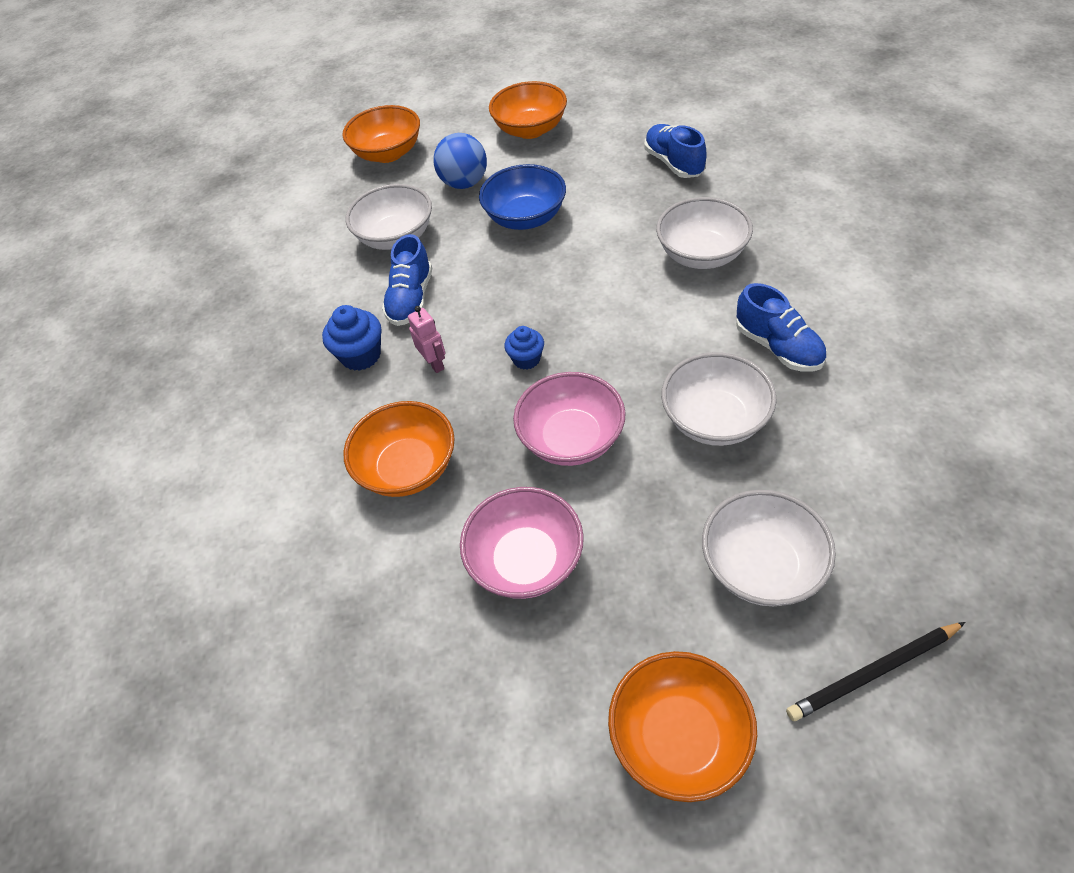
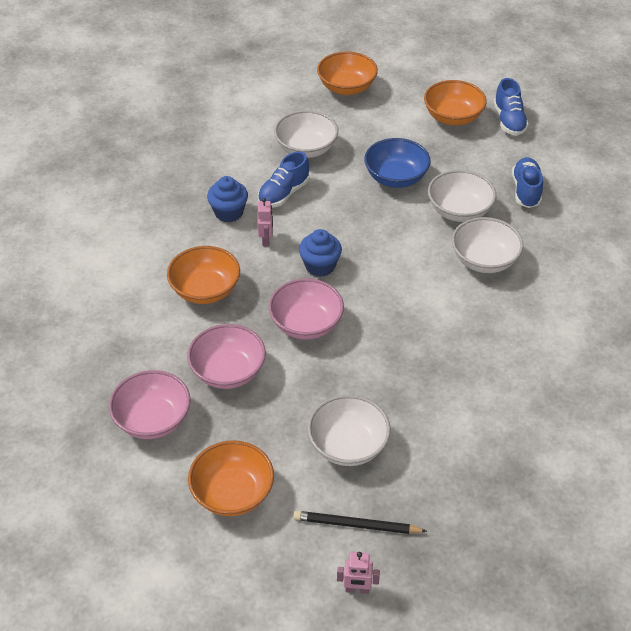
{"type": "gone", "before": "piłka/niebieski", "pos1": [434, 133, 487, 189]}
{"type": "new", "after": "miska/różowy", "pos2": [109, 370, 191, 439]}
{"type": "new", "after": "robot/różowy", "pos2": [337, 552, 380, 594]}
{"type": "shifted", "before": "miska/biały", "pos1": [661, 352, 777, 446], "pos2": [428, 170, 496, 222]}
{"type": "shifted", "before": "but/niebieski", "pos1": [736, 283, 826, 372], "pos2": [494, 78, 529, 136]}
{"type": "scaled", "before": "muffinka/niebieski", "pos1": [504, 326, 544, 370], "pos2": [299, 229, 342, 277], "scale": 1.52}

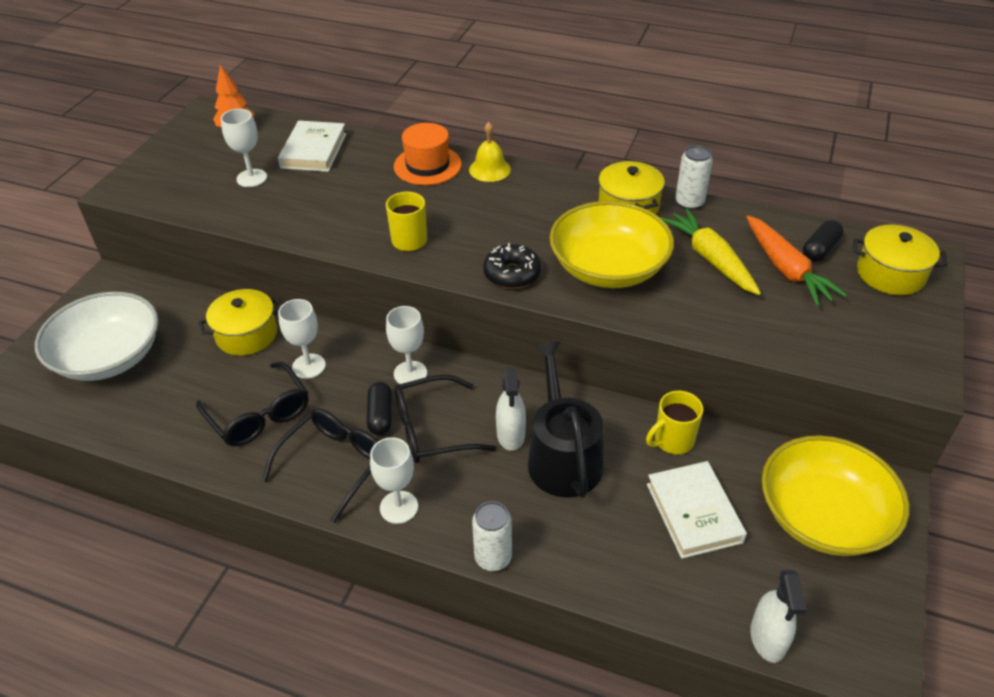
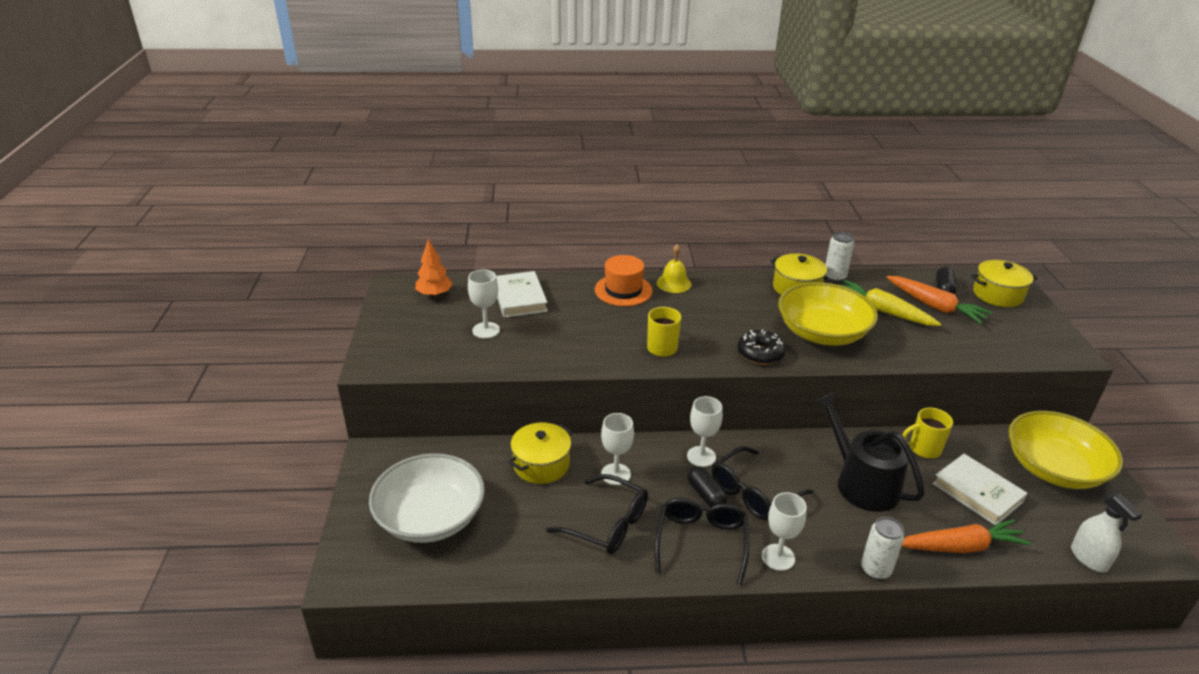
{"type": "gone", "before": "spryskiwacz/biały", "pos1": [496, 366, 526, 451]}
{"type": "new", "after": "marchewka/pomarańczowy", "pos2": [902, 519, 1032, 553]}
{"type": "rotated", "before": "kubek/żółty", "pos1": [646, 391, 703, 454], "pos2": [902, 408, 953, 459], "turn": 45}

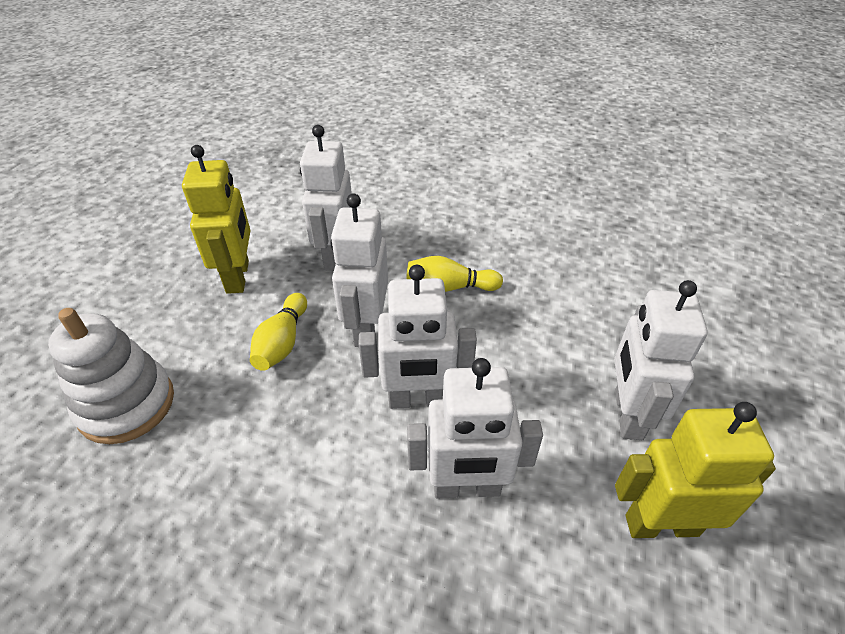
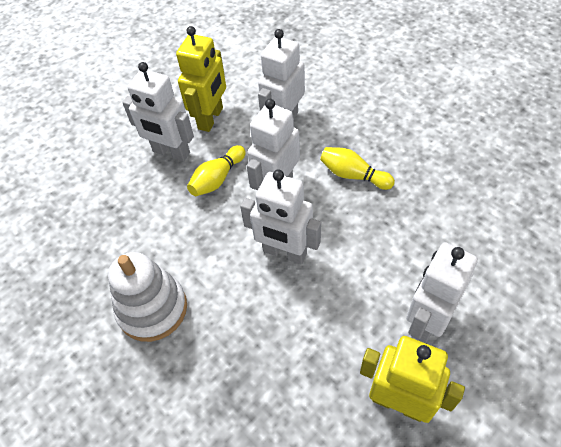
{"type": "shifted", "before": "zabawka nakładanka/biały", "pos1": [48, 308, 174, 444], "pos2": [108, 252, 187, 342]}
{"type": "shifted", "before": "robot/biały", "pos1": [407, 358, 543, 498], "pos2": [122, 62, 194, 162]}

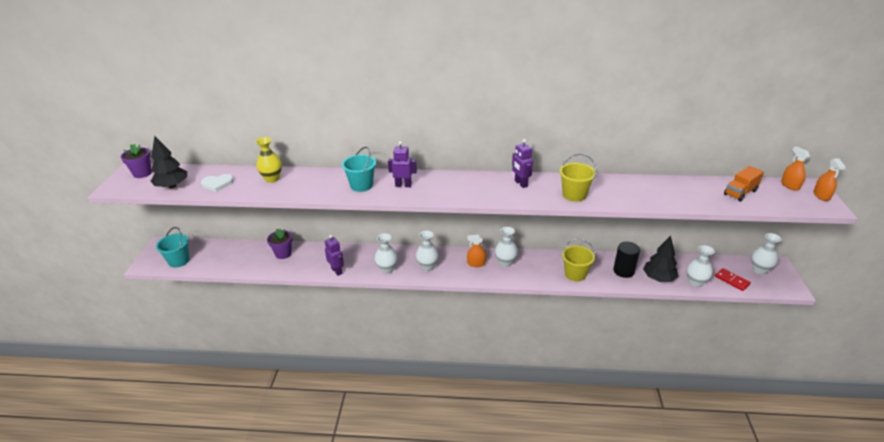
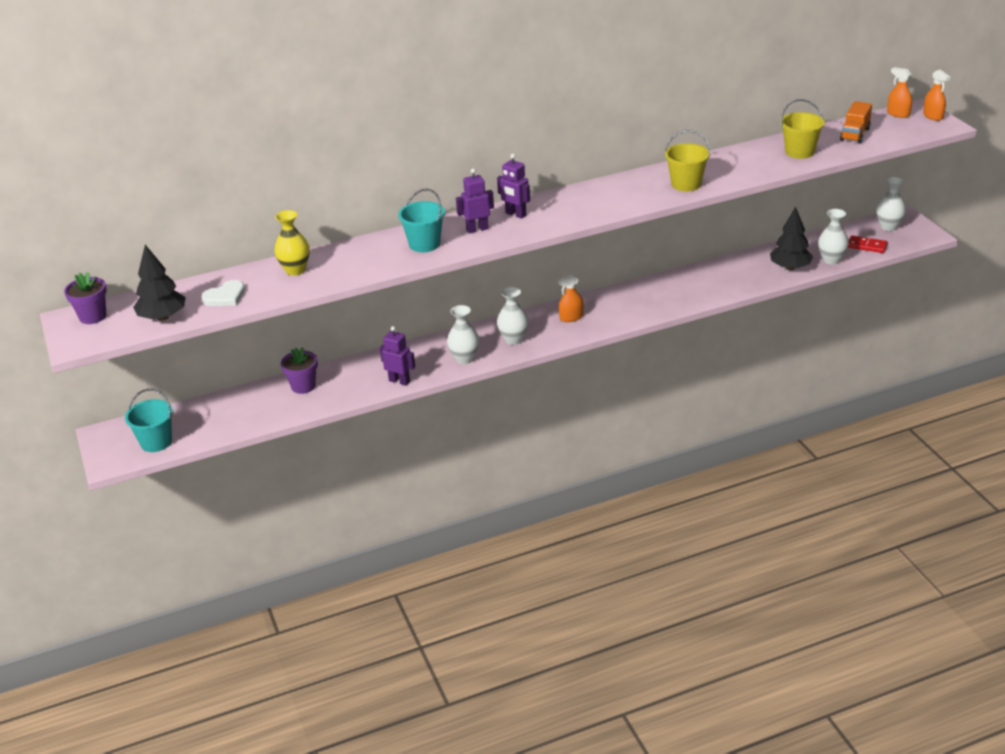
{"type": "gone", "before": "wazon/biały", "pos1": [495, 227, 518, 267]}
{"type": "gone", "before": "walec/czarny", "pos1": [613, 241, 640, 278]}
{"type": "shifted", "before": "robot/fioletowy", "pos1": [512, 139, 533, 188], "pos2": [497, 154, 530, 219]}
{"type": "shifted", "before": "wiadro/żółty", "pos1": [562, 239, 595, 281], "pos2": [781, 99, 825, 159]}

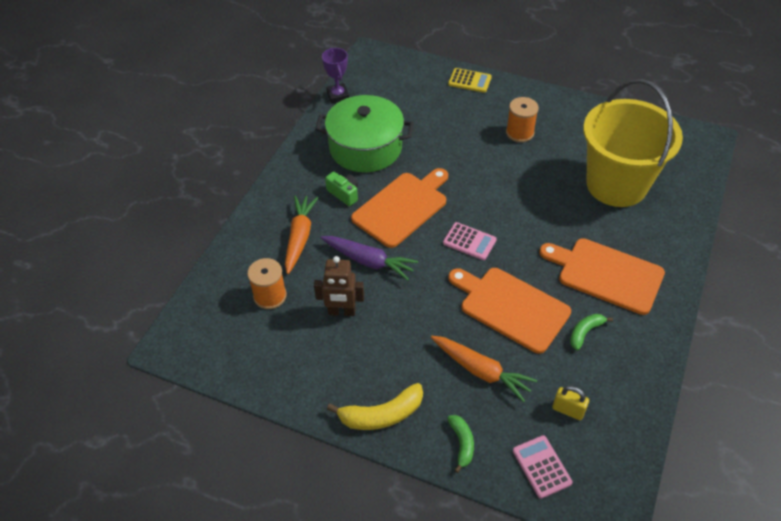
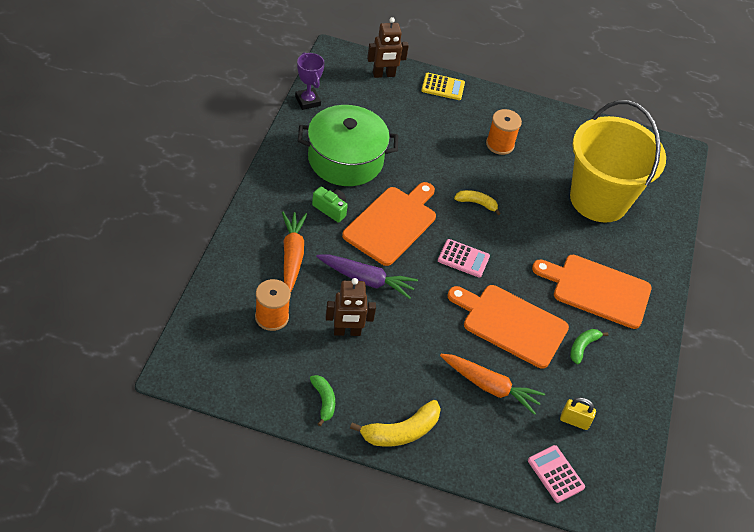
{"type": "new", "after": "robot/brązowy", "pos2": [367, 17, 409, 78]}
{"type": "new", "after": "banan/żółty", "pos2": [454, 190, 501, 215]}
{"type": "shifted", "before": "banan/zielony", "pos1": [447, 415, 474, 473], "pos2": [310, 375, 335, 426]}

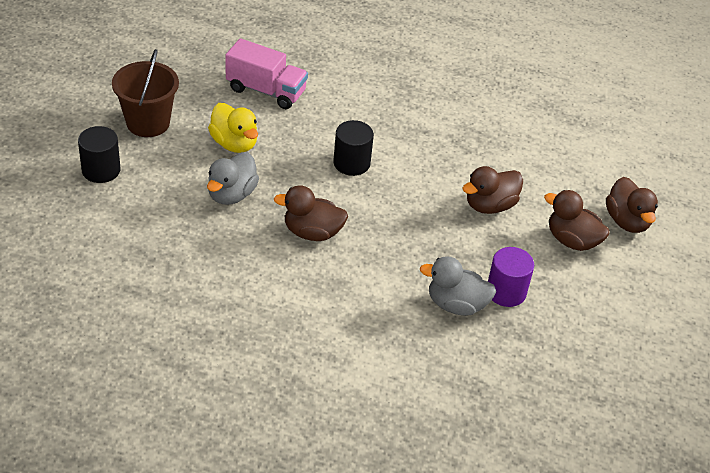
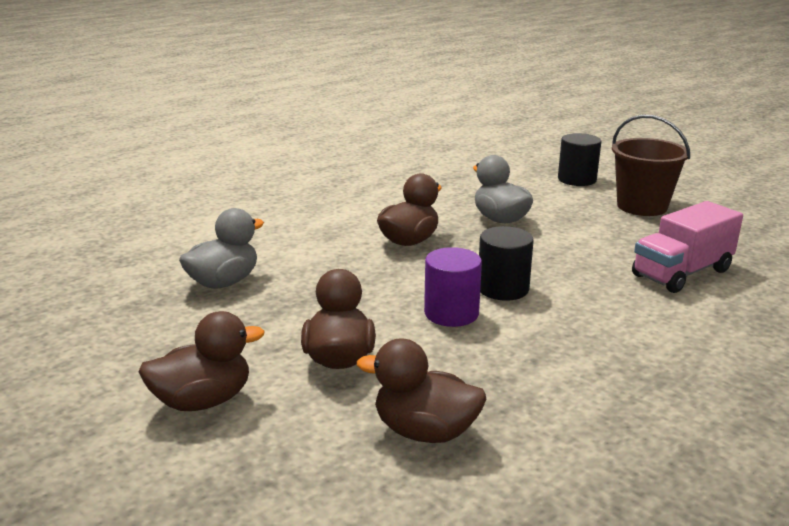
{"type": "gone", "before": "kaczka/żółty", "pos1": [208, 103, 258, 153]}
{"type": "shifted", "before": "walec/fioletowy", "pos1": [488, 247, 534, 307], "pos2": [424, 247, 482, 327]}
{"type": "shifted", "before": "kaczka/brązowy", "pos1": [606, 177, 658, 233], "pos2": [357, 338, 486, 443]}

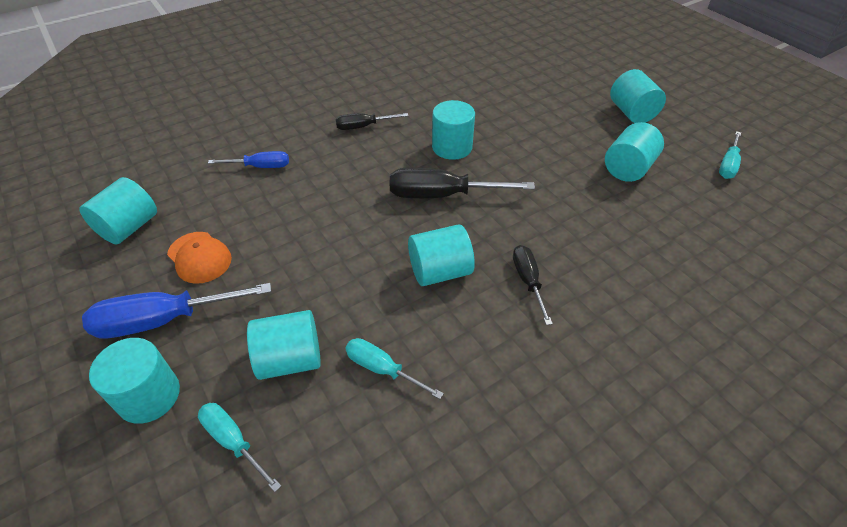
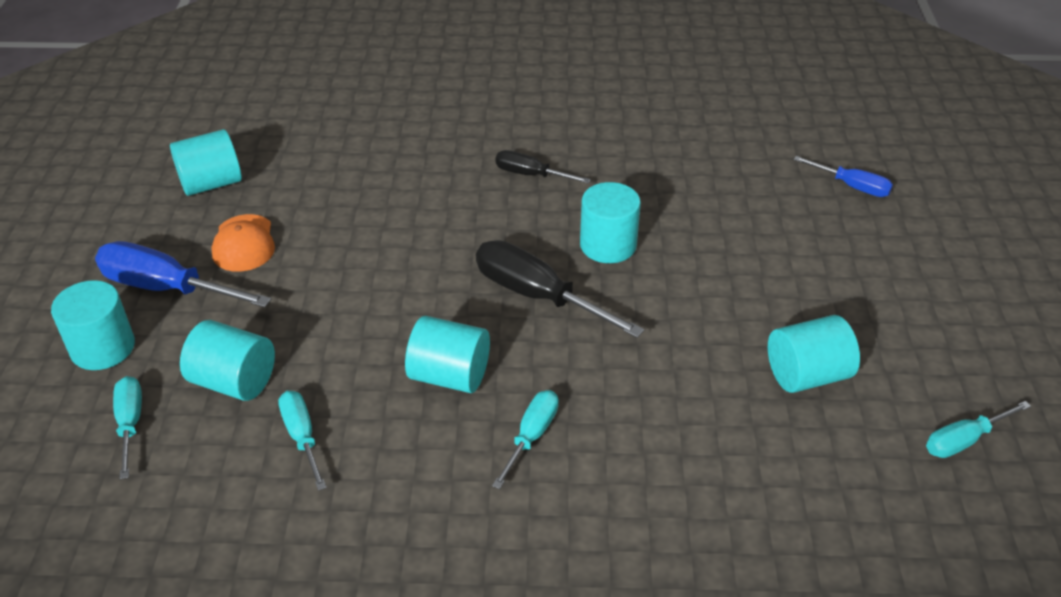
{"type": "gone", "before": "walec/turkusowy", "pos1": [610, 69, 666, 123]}
{"type": "shifted", "before": "śrubokręt/niebieski", "pos1": [208, 151, 289, 168], "pos2": [794, 156, 893, 197]}
{"type": "repainted", "before": "śrubokręt/czarny", "after": "śrubokręt/turkusowy", "pos1": [513, 245, 553, 325], "pos2": [492, 390, 559, 489]}

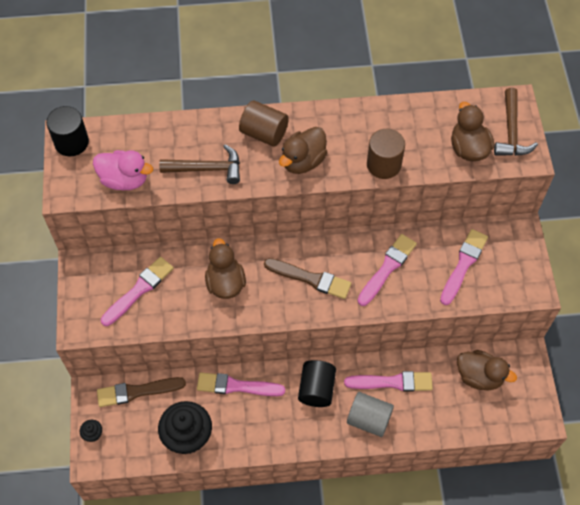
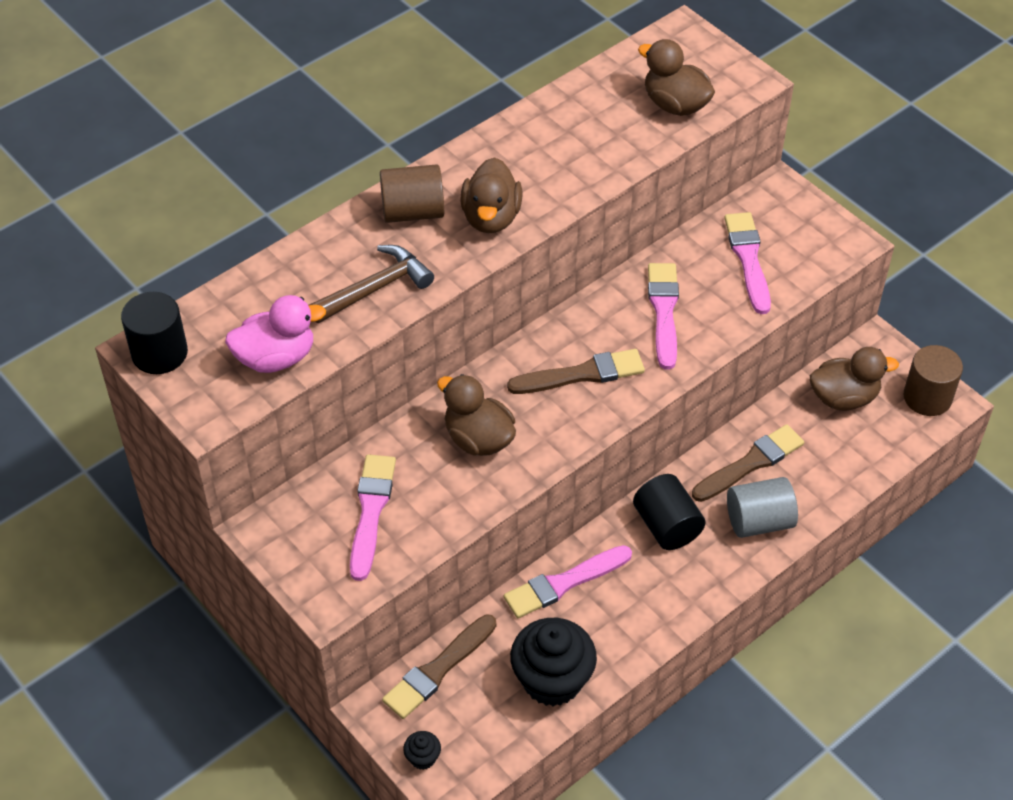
{"type": "gone", "before": "młotek/brązowy", "pos1": [494, 88, 538, 156]}
{"type": "shifted", "before": "walec/brązowy", "pos1": [367, 129, 405, 179], "pos2": [903, 345, 963, 416]}
{"type": "repainted", "before": "pędzel/różowy", "after": "pędzel/brązowy", "pos1": [344, 371, 433, 392], "pos2": [692, 424, 804, 502]}

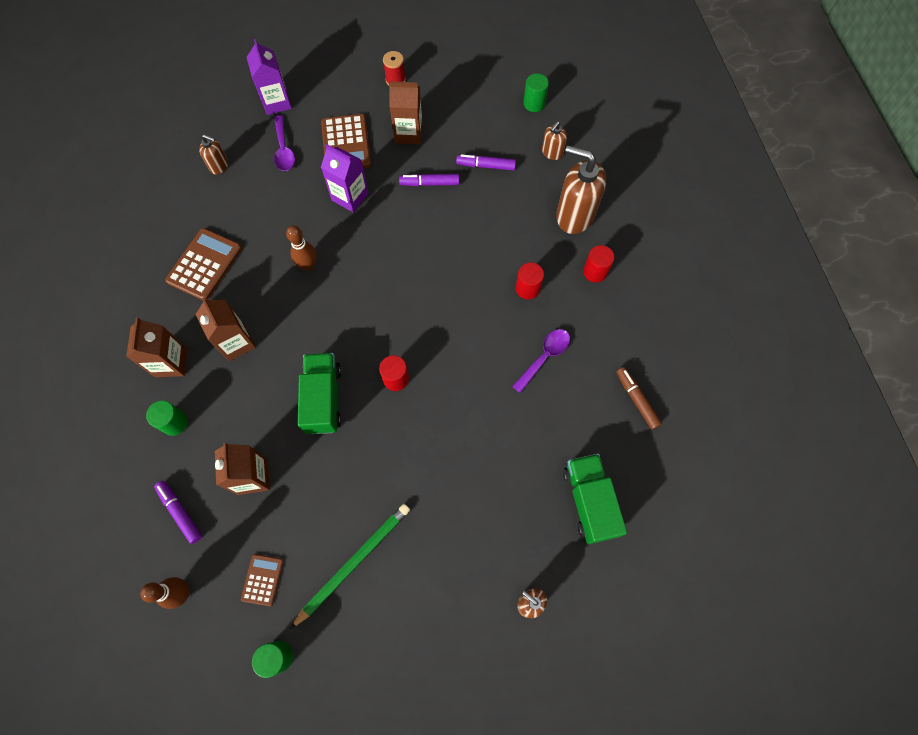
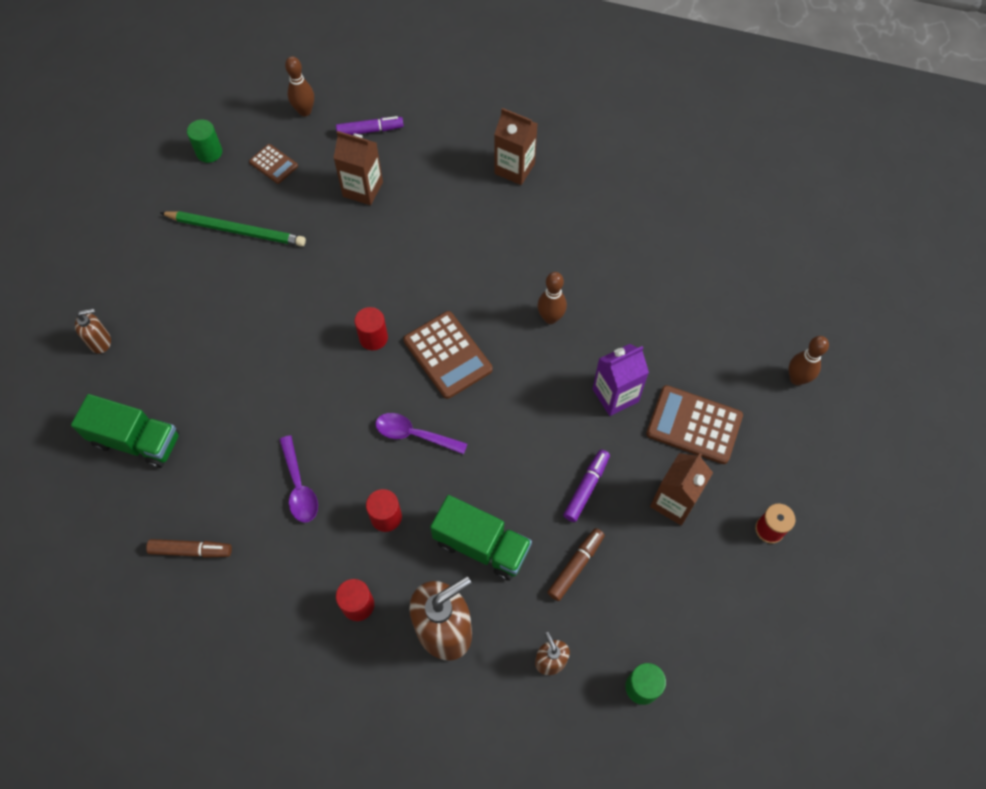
{"type": "gone", "before": "walec/zielony", "pos1": [146, 400, 188, 436]}
{"type": "gone", "before": "karton mleka/brązowy", "pos1": [195, 297, 256, 361]}
{"type": "gone", "before": "dozownik mydła/brązowy", "pos1": [199, 134, 228, 175]}
{"type": "shifted", "before": "kalkulator/brązowy", "pos1": [165, 228, 242, 300], "pos2": [403, 311, 493, 399]}
{"type": "shifted", "before": "łyżka/fioletowy", "pos1": [274, 115, 295, 171], "pos2": [375, 413, 468, 455]}
{"type": "shifted", "before": "ciężarówka/zielony", "pos1": [298, 353, 341, 434], "pos2": [430, 495, 532, 581]}
{"type": "swapped", "before": "karton mleka/fioletowy", "after": "kręgiel/brązowy", "pos1": [247, 39, 292, 115], "pos2": [788, 336, 829, 385]}
{"type": "repainted", "before": "flamaster/fioletowy", "after": "flamaster/brązowy", "pos1": [456, 154, 516, 171], "pos2": [547, 528, 605, 601]}
{"type": "rotated", "before": "ołówek/zielony", "pos1": [290, 504, 410, 629], "pos2": [160, 211, 306, 247], "turn": -60}

